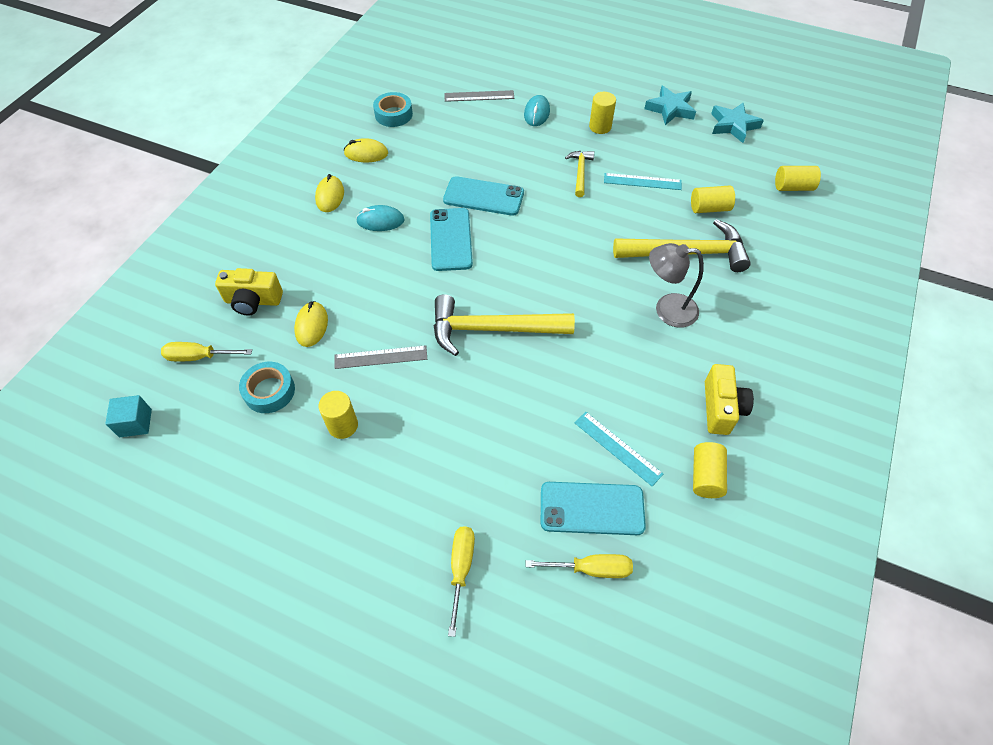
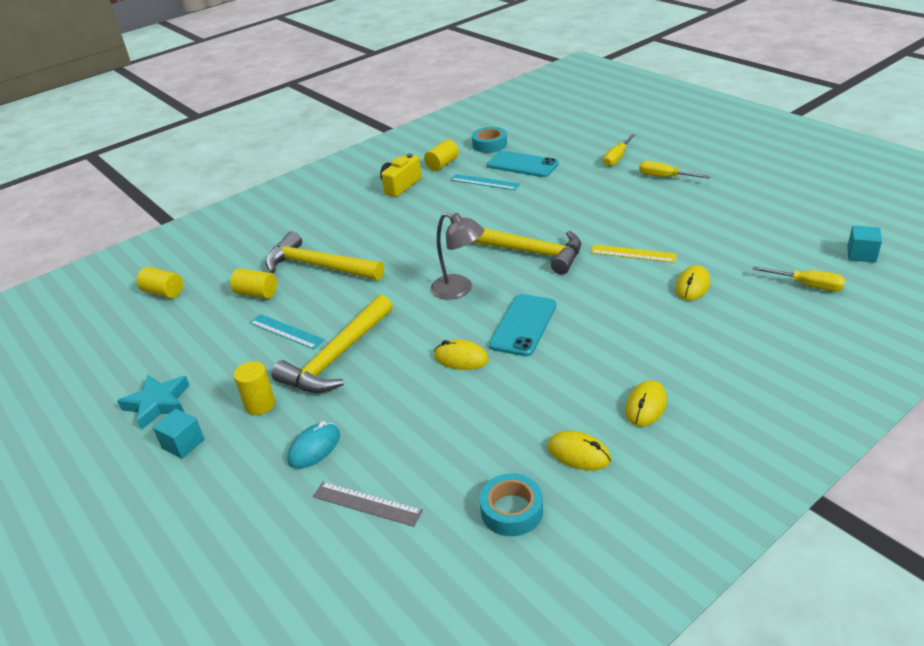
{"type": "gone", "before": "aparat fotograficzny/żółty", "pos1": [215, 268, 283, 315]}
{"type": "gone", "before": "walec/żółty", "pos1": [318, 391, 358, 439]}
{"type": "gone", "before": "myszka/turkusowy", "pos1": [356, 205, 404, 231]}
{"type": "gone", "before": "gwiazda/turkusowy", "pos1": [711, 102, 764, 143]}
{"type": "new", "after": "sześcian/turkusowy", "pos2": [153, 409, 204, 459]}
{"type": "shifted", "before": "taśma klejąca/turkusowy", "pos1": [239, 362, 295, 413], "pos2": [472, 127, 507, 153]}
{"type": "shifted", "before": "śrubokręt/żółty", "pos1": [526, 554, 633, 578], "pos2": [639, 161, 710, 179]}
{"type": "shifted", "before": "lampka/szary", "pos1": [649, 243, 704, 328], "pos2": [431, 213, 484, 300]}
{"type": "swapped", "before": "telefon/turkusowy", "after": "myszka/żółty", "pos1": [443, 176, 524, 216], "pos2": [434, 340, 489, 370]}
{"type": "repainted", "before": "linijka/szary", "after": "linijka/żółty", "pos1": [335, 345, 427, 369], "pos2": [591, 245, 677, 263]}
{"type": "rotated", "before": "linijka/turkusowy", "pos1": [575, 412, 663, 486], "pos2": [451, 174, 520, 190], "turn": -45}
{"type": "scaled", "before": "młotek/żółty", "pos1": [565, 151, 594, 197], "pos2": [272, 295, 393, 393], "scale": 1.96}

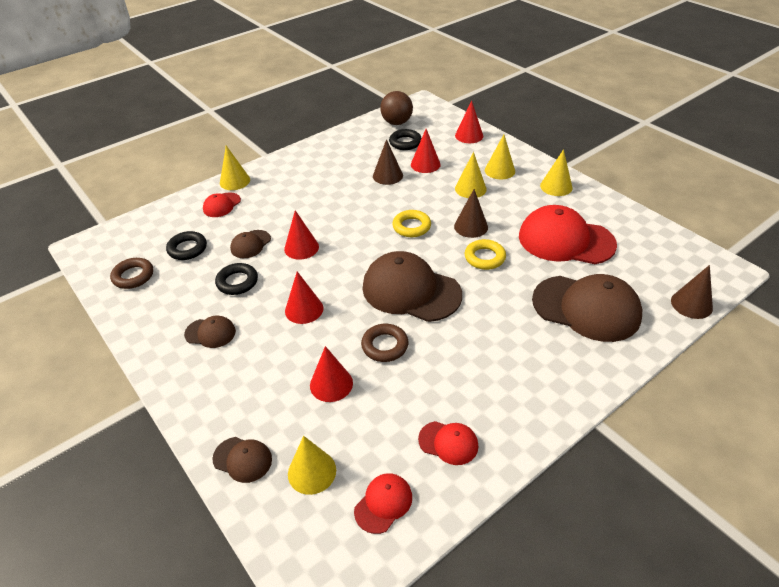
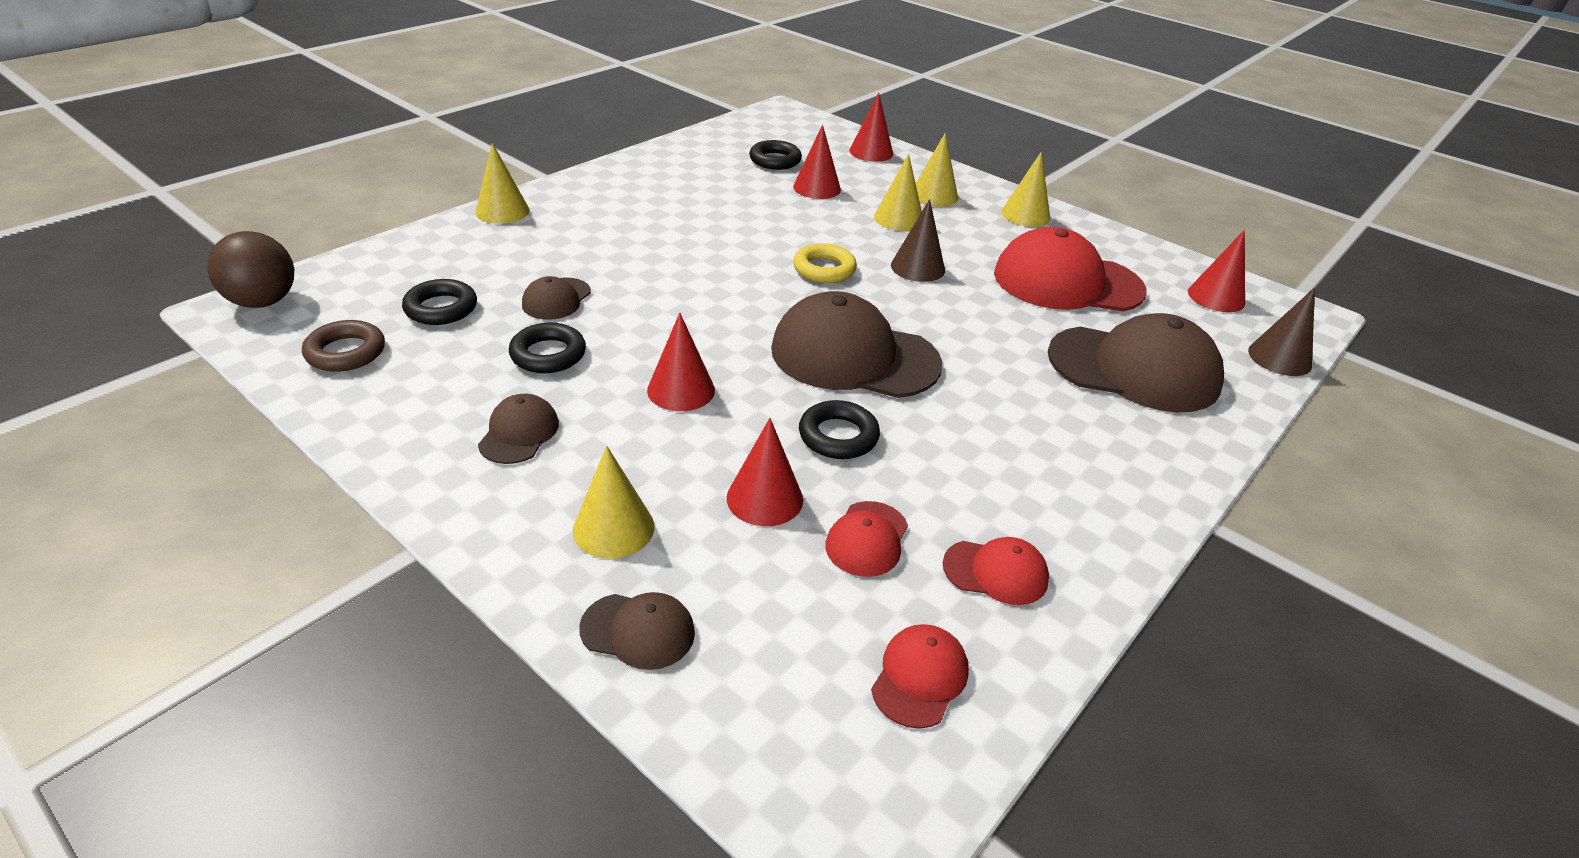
{"type": "gone", "before": "stożek/brązowy", "pos1": [373, 139, 403, 185]}
{"type": "gone", "before": "pierścień/żółty", "pos1": [465, 239, 506, 270]}
{"type": "shifted", "before": "czapka/czerwony", "pos1": [203, 192, 241, 217], "pos2": [825, 501, 908, 577]}
{"type": "shifted", "before": "stożek/czerwony", "pos1": [284, 210, 319, 260], "pos2": [1188, 230, 1245, 312]}
{"type": "shifted", "before": "stożek/żółty", "pos1": [288, 436, 336, 495], "pos2": [573, 446, 654, 559]}
{"type": "shifted", "before": "piłka/brązowy", "pos1": [380, 91, 413, 125], "pos2": [207, 231, 294, 308]}
{"type": "repainted", "before": "pierścień/brązowy", "after": "pierścień/czarny", "pos1": [361, 324, 408, 362], "pos2": [799, 400, 880, 459]}
{"type": "rotated", "before": "czapka/brązowy", "pos1": [184, 316, 236, 348], "pos2": [478, 394, 559, 464], "turn": -75}

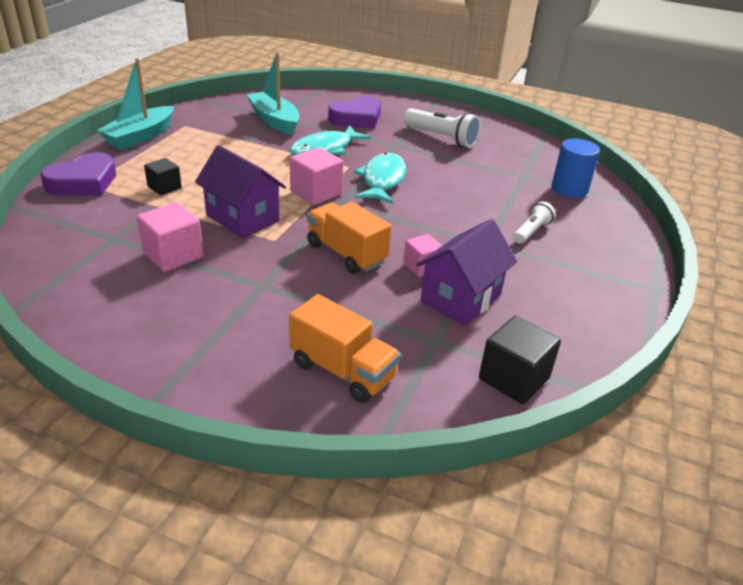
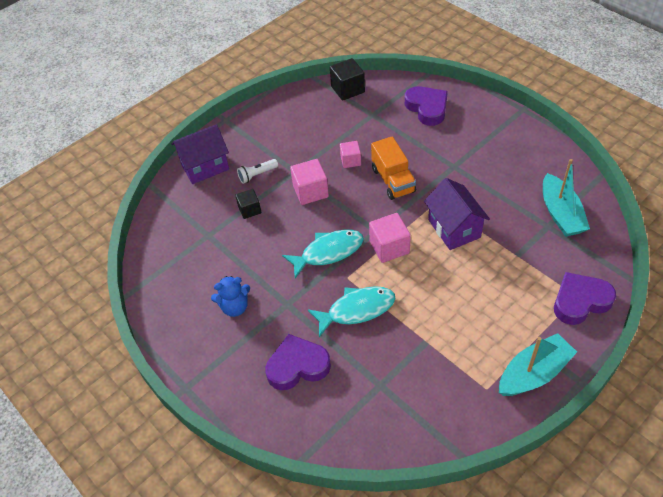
{"type": "gone", "before": "walec/niebieski", "pos1": [552, 138, 600, 198]}
{"type": "shifted", "before": "sześcian/różowy", "pos1": [137, 202, 204, 272], "pos2": [290, 159, 329, 205]}
{"type": "shifted", "before": "sześcian/czarny", "pos1": [144, 158, 182, 195], "pos2": [235, 189, 261, 219]}
{"type": "shifted", "before": "łódka/turkusowy", "pos1": [247, 52, 300, 135], "pos2": [543, 159, 590, 237]}
{"type": "shifted", "before": "domek/fioletowy", "pos1": [416, 219, 517, 326], "pos2": [171, 124, 229, 184]}
{"type": "swapped", "before": "ciężarówka/pomarańczowy", "after": "serce/fioletowy", "pos1": [289, 294, 401, 403], "pos2": [405, 86, 448, 126]}
{"type": "swapped", "before": "latarka/biały", "after": "miś/niebieski", "pos1": [403, 108, 481, 148], "pos2": [211, 276, 250, 317]}
{"type": "rotated", "before": "ryba/turkusowy", "pos1": [354, 153, 406, 204], "pos2": [282, 230, 364, 278], "turn": -150}

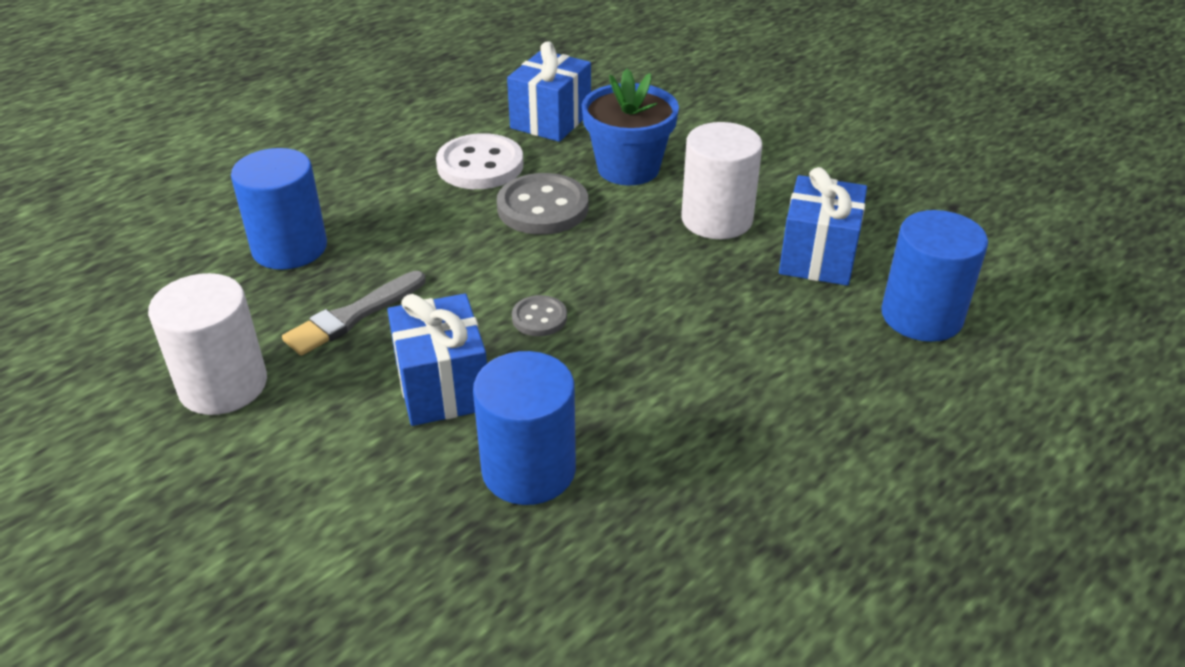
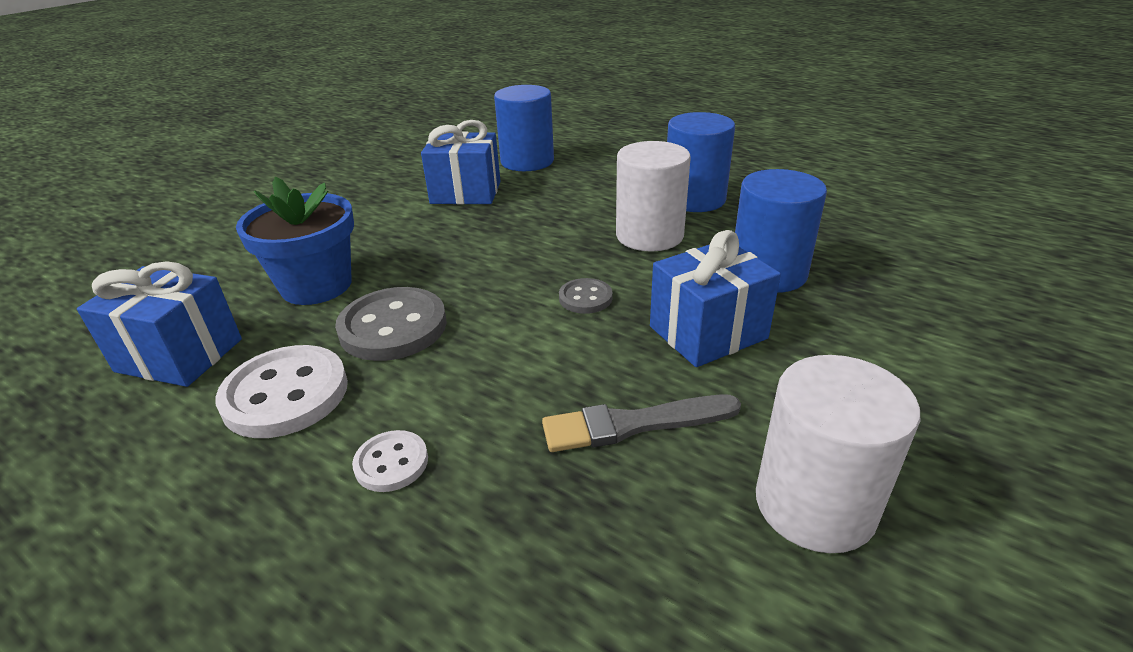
{"type": "new", "after": "guzik/biały", "pos2": [352, 430, 428, 492]}
{"type": "shifted", "before": "walec/niebieski", "pos1": [231, 148, 327, 270], "pos2": [667, 112, 735, 212]}
{"type": "shifted", "before": "walec/biały", "pos1": [681, 122, 762, 239], "pos2": [616, 141, 691, 251]}
{"type": "rotated", "before": "pędzel/szary", "pos1": [282, 271, 426, 356], "pos2": [542, 395, 741, 452], "turn": 135}

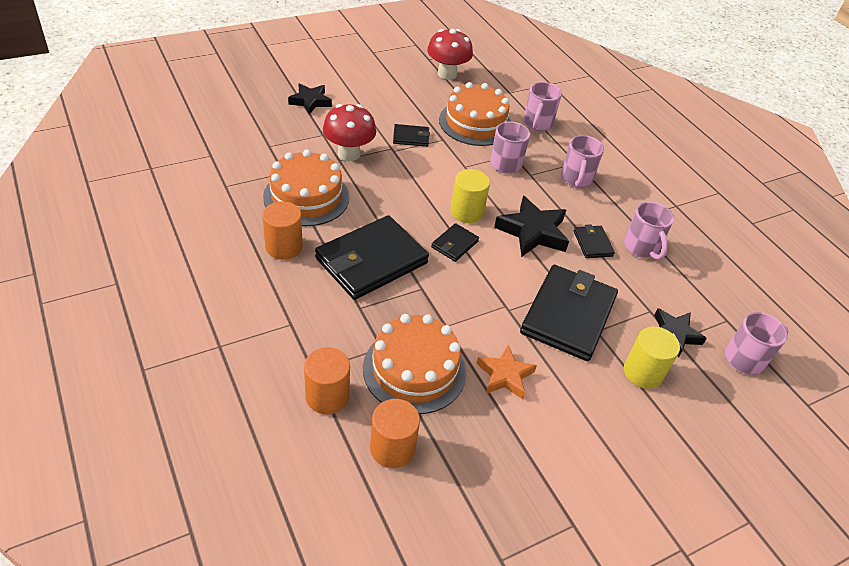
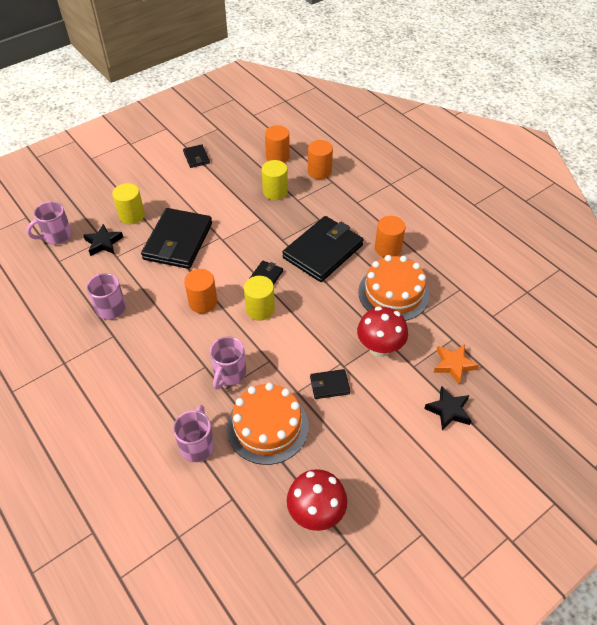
{"type": "gone", "before": "kubek/różowy", "pos1": [561, 135, 604, 188]}
{"type": "shifted", "before": "gwiazda/pomarańczowy", "pos1": [476, 345, 537, 399], "pos2": [434, 344, 479, 384]}
{"type": "shifted", "before": "portfel/czarny", "pos1": [574, 224, 615, 258], "pos2": [183, 144, 210, 168]}
{"type": "swapped", "before": "tort/pomarańczowy", "after": "walec/żółty", "pos1": [363, 314, 466, 414], "pos2": [262, 160, 288, 200]}
{"type": "swapped", "before": "gwiazda/czarny", "after": "walec/pomarańczowy", "pos1": [494, 196, 569, 257], "pos2": [184, 269, 217, 313]}

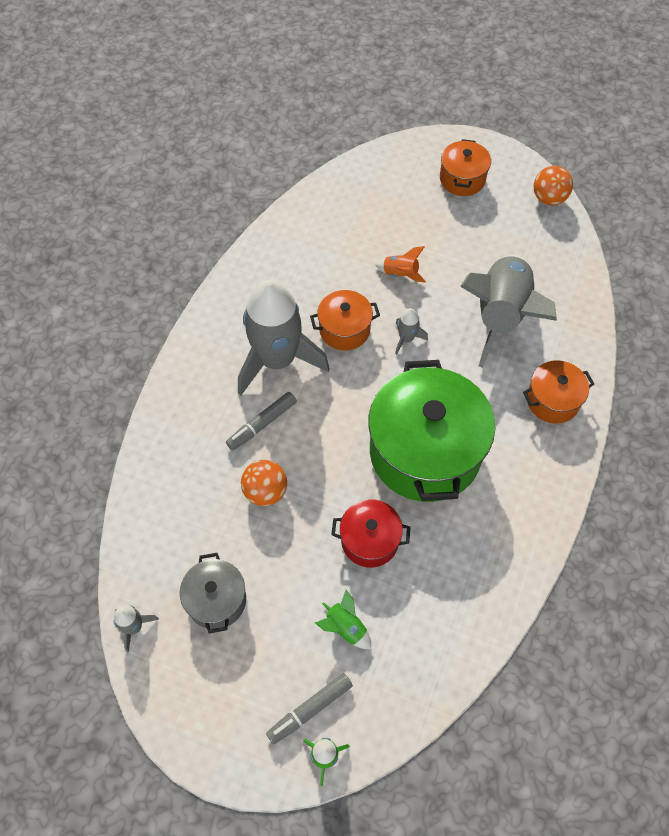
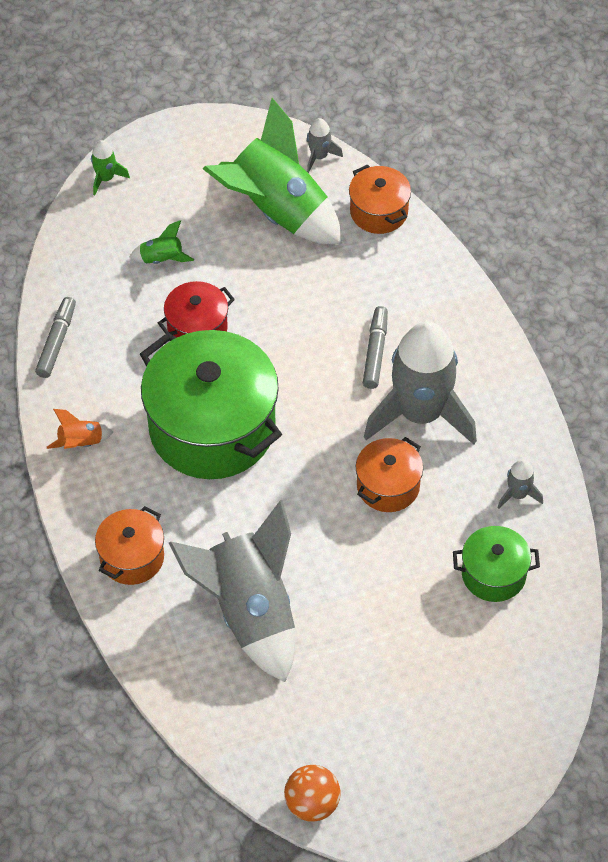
{"type": "gone", "before": "piłka/pomarańczowy", "pos1": [241, 460, 287, 506]}
{"type": "new", "after": "garnek/zielony", "pos2": [453, 526, 540, 602]}
{"type": "shifted", "before": "flamaster/szary", "pos1": [266, 673, 353, 744], "pos2": [35, 297, 76, 378]}
{"type": "shifted", "before": "rakieta/pomarańczowy", "pos1": [376, 246, 426, 283], "pos2": [47, 409, 113, 449]}
{"type": "shifted", "before": "rakieta/szary", "pos1": [395, 308, 428, 355], "pos2": [498, 459, 543, 509]}
{"type": "shifted", "before": "garnek/pomarańczowy", "pos1": [440, 139, 491, 196], "pos2": [349, 164, 411, 234]}
{"type": "swapped", "before": "garnek/szary", "after": "rakieta/zielony", "pos1": [180, 553, 246, 633], "pos2": [203, 98, 342, 244]}

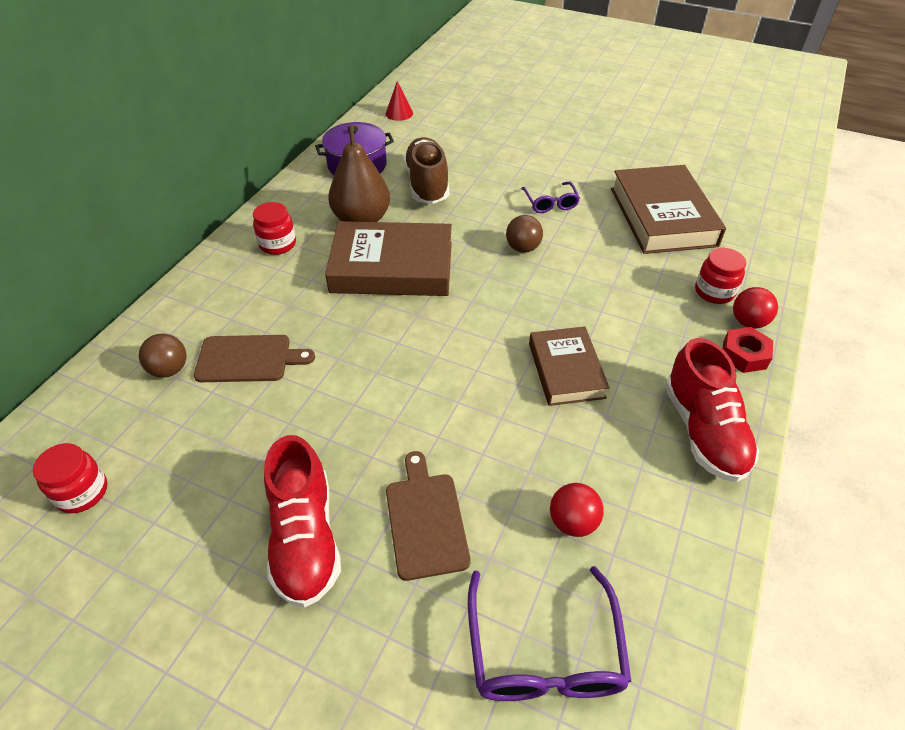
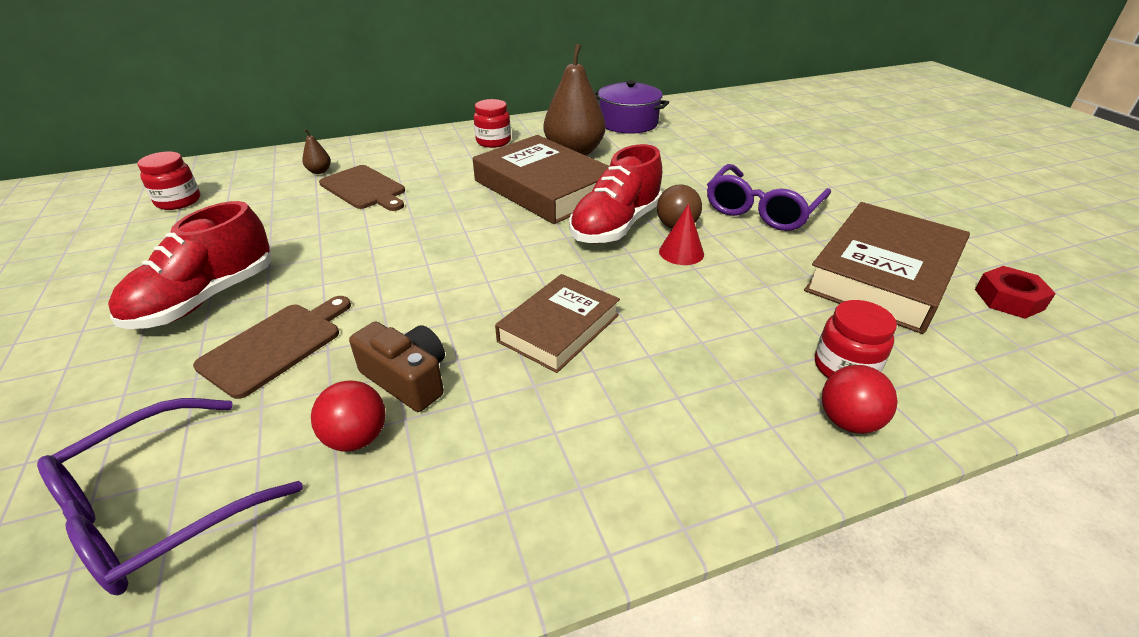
{"type": "gone", "before": "but/brązowy", "pos1": [403, 137, 449, 204]}
{"type": "new", "after": "aparat fotograficzny/brązowy", "pos2": [349, 322, 445, 412]}
{"type": "shifted", "before": "stożek/czerwony", "pos1": [386, 81, 413, 121], "pos2": [659, 203, 704, 265]}
{"type": "shifted", "before": "but/czerwony", "pos1": [665, 338, 759, 482], "pos2": [569, 144, 662, 243]}
{"type": "shifted", "before": "nakrętka/czerwony", "pos1": [723, 327, 773, 373], "pos2": [975, 266, 1056, 319]}
{"type": "swapped", "before": "piłka/brązowy", "after": "gruszka/brązowy", "pos1": [139, 334, 186, 378], "pos2": [302, 129, 331, 174]}
{"type": "scaled", "before": "okulary/fioletowy", "pos1": [521, 182, 580, 213], "pos2": [707, 164, 831, 231], "scale": 1.69}

